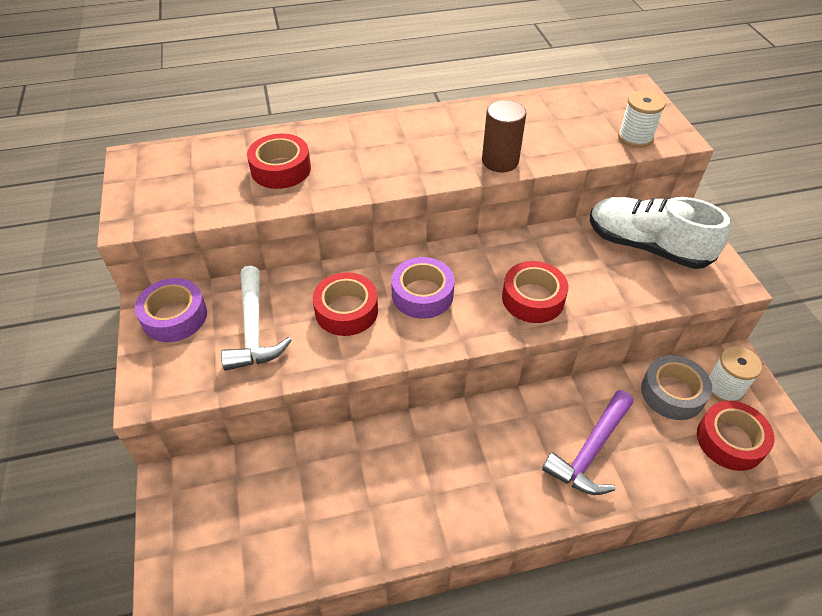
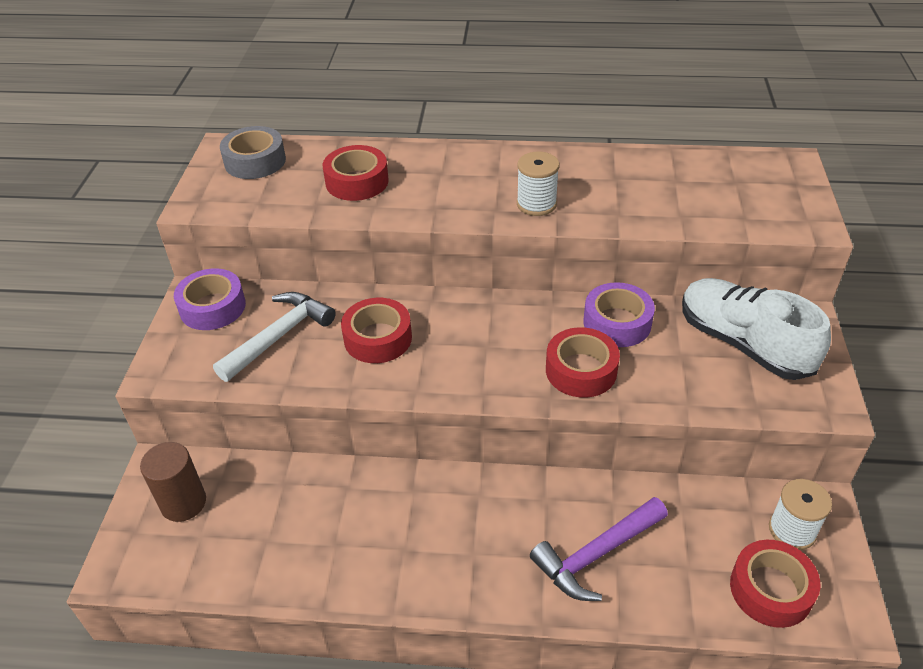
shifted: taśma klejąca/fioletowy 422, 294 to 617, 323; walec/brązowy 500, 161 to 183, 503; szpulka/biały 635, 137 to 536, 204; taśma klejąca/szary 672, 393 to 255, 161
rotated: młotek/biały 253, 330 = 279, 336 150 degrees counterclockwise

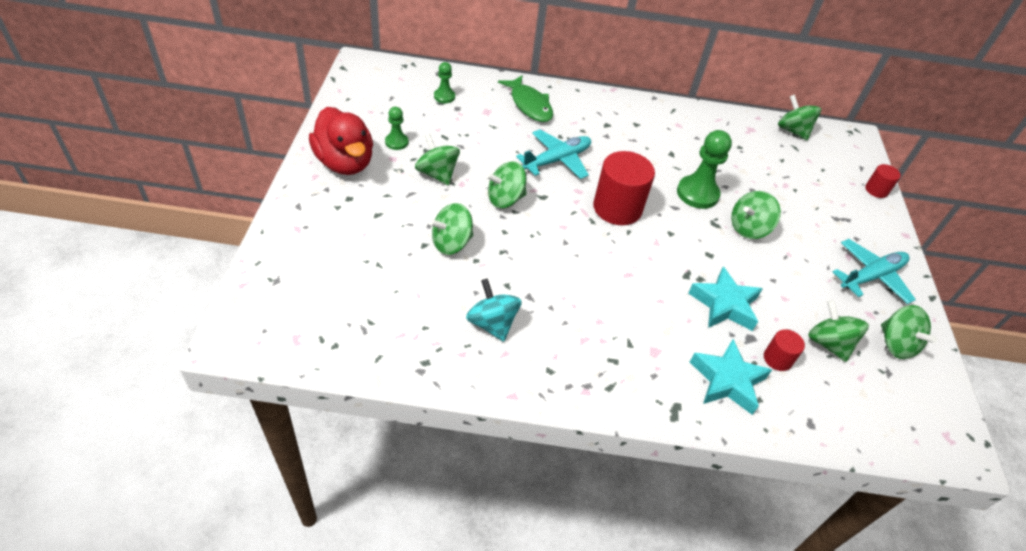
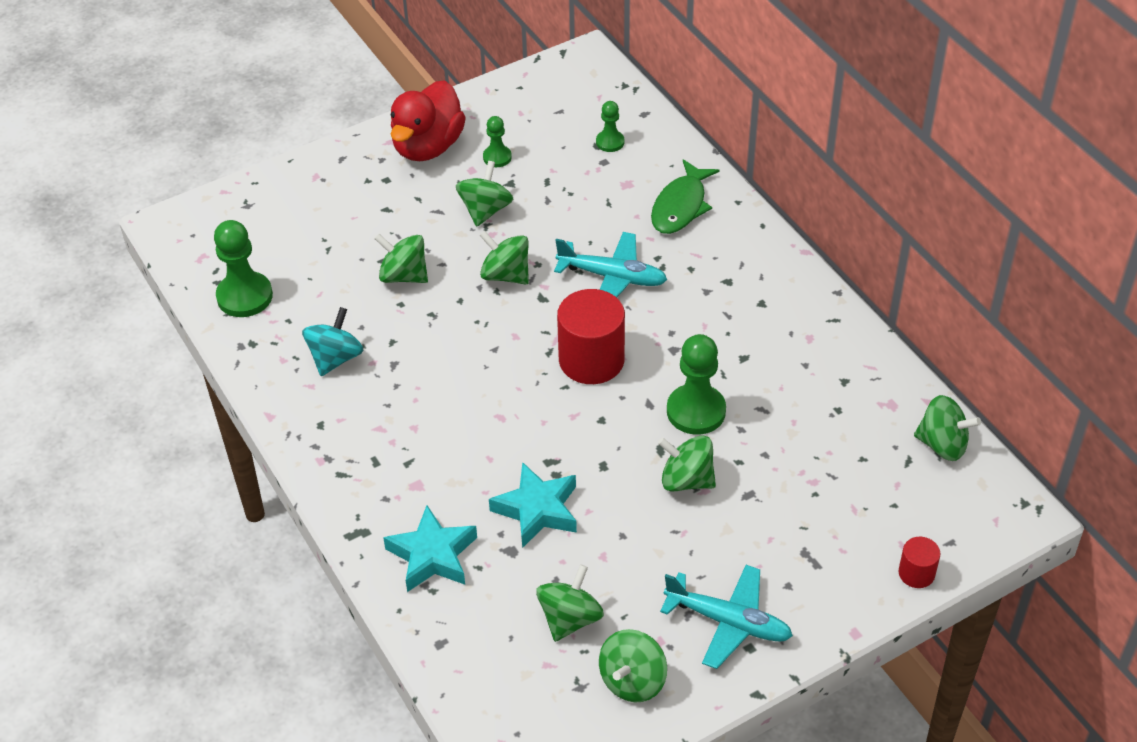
gone: walec/czerwony 777, 359
new: pionek/zielony 244, 296
rotated: bączek/zielony 792, 131 = 942, 444 90 degrees clockwise

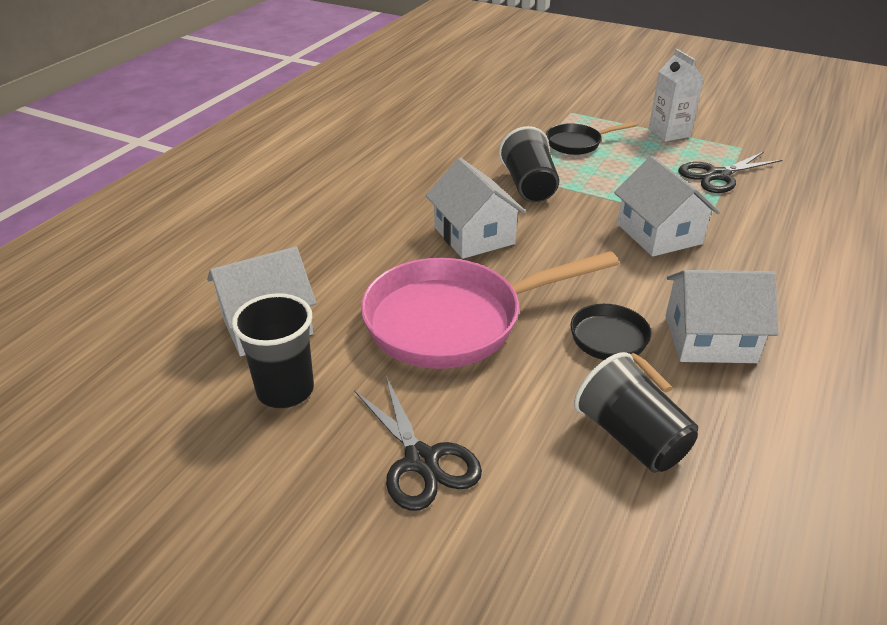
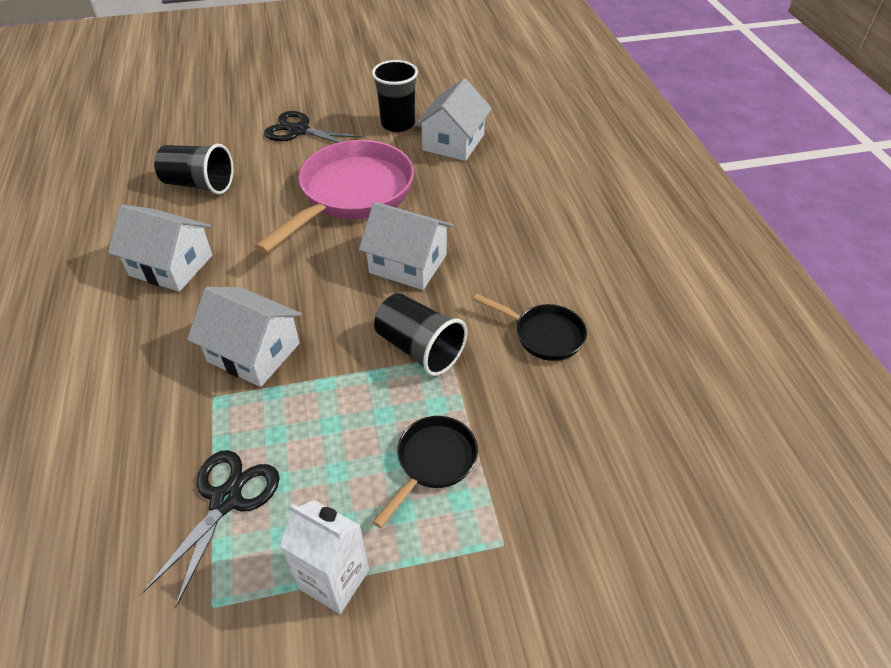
shifted: patelnia/czarny 612, 343 to 543, 335
rotated: domek/biały 709, 339 = 171, 265 60 degrees clockwise

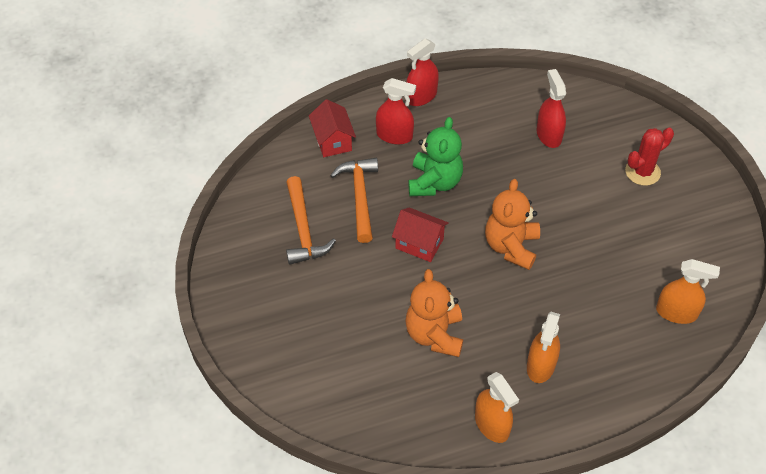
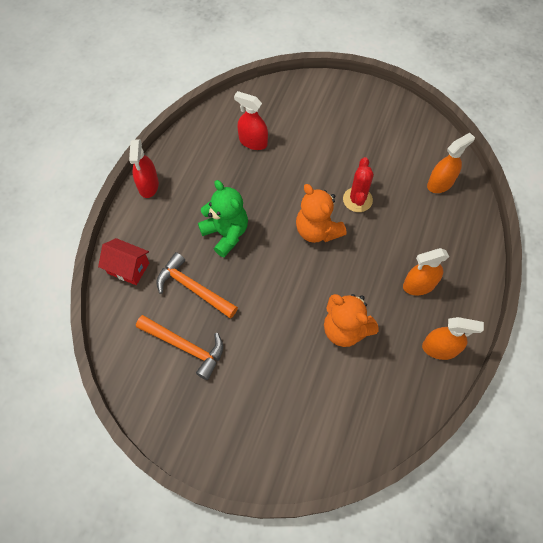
gone: spryskiwacz/czerwony 394, 136; domek/czerwony 419, 243
shifted: kaktus/czerwony 642, 172 to 357, 200
rotated: spryskiwacz/pomarańczowy 541, 365 = 419, 285 105 degrees clockwise

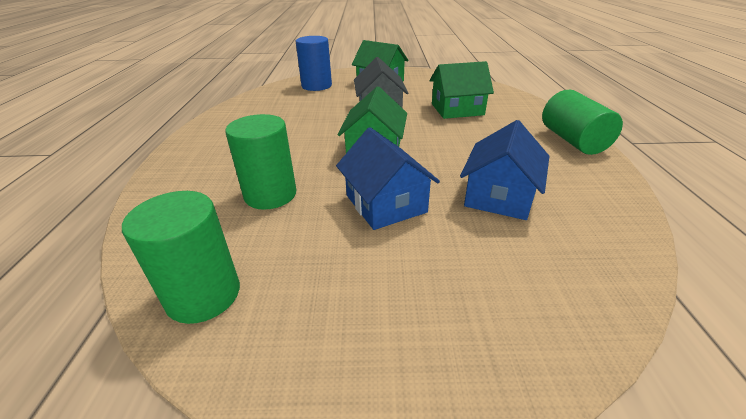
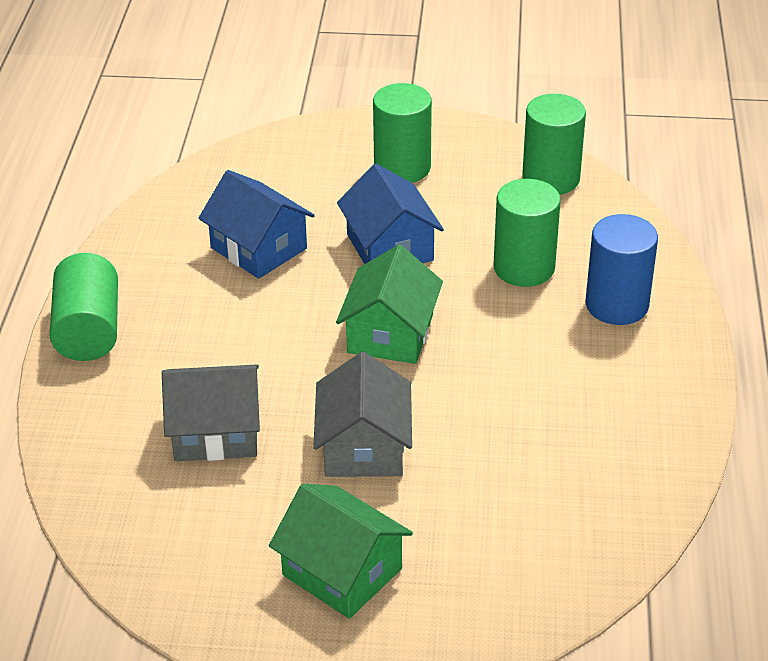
new: walec/zielony 402, 167
shifted: walec/niebieski 316, 86 to 616, 305
repainted: domek/zielony 457, 109 to domek/szary 216, 432
rotated: domek/niebieski 499, 196 = 259, 248 75 degrees counterclockwise

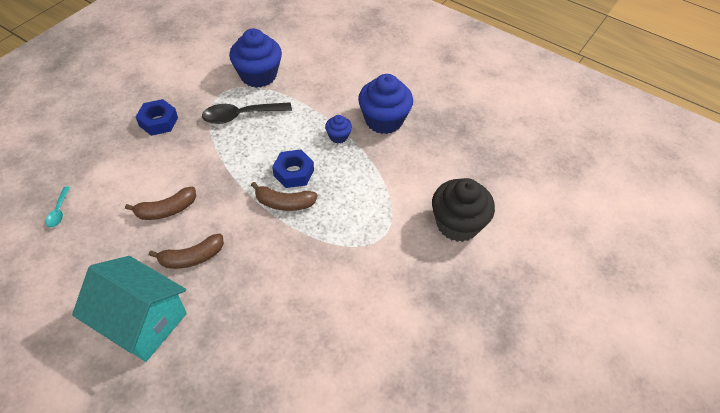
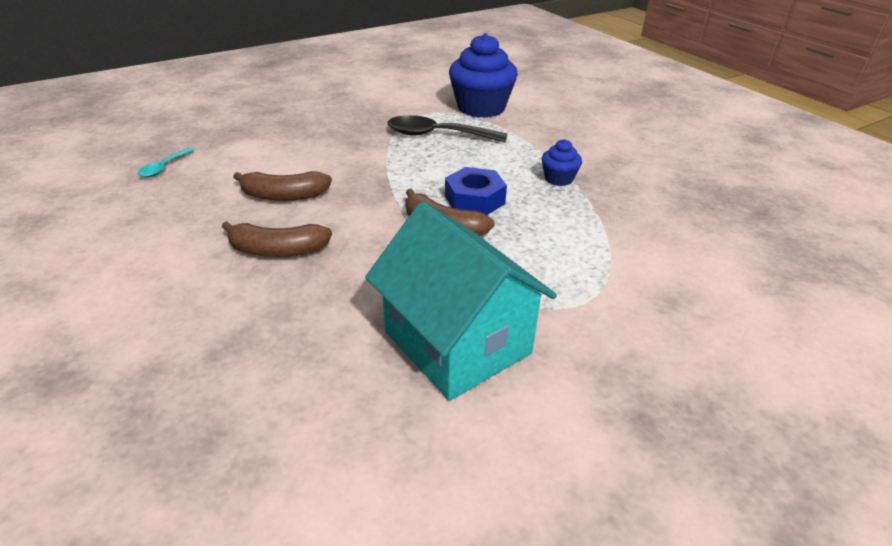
gone: nakrętka/niebieski 158, 121; muffinka/niebieski 384, 120; muffinka/czarny 457, 224
shifted: domek/turkusowy 142, 322 to 457, 342

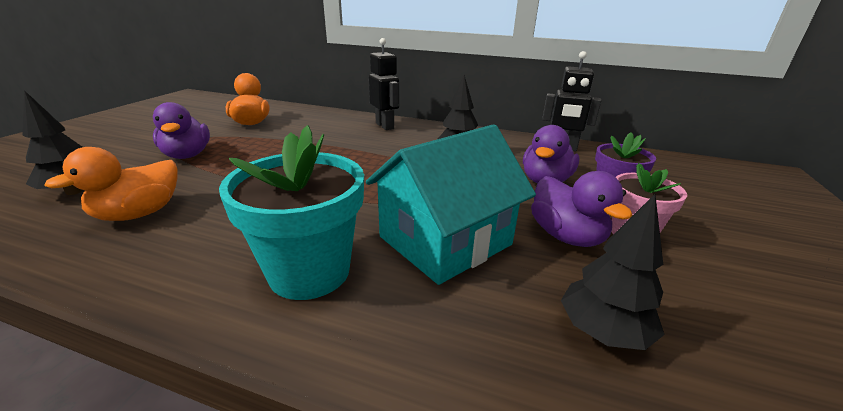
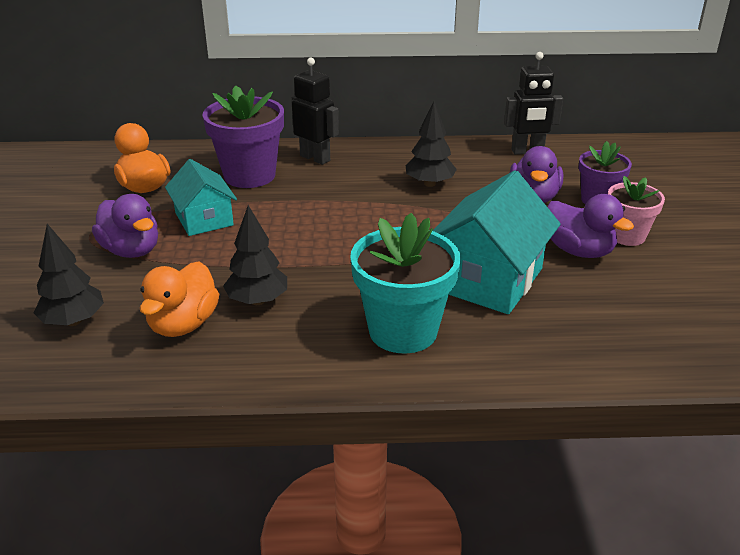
new: domek/turkusowy 204, 219; doniczka/fioletowy 249, 175
shifted: drzewko/czarny 602, 332 to 257, 300

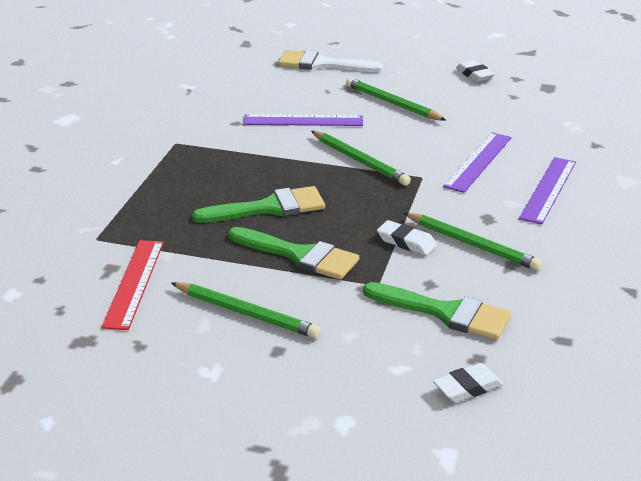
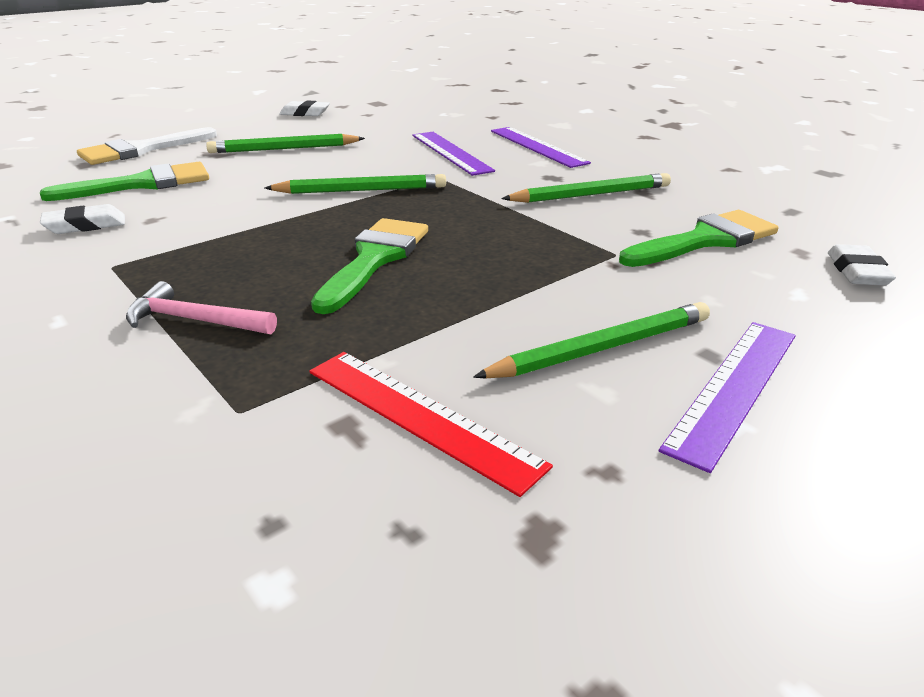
new: młotek/różowy 195, 320
shifted: pędzel/zielony 299, 255 to 142, 184; linijka/fioletowy 303, 120 to 733, 388; gumka do mazania/biały 406, 242 to 85, 225

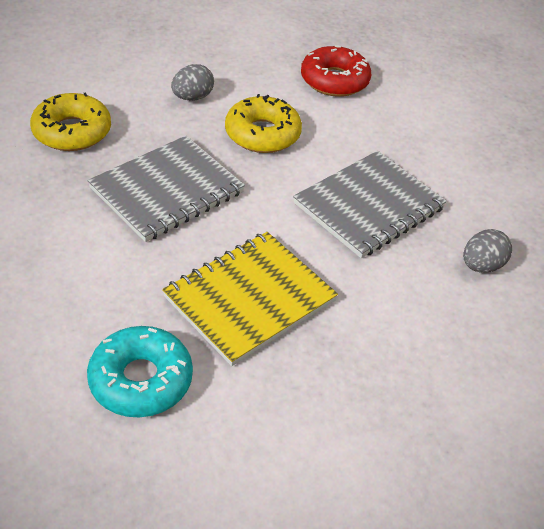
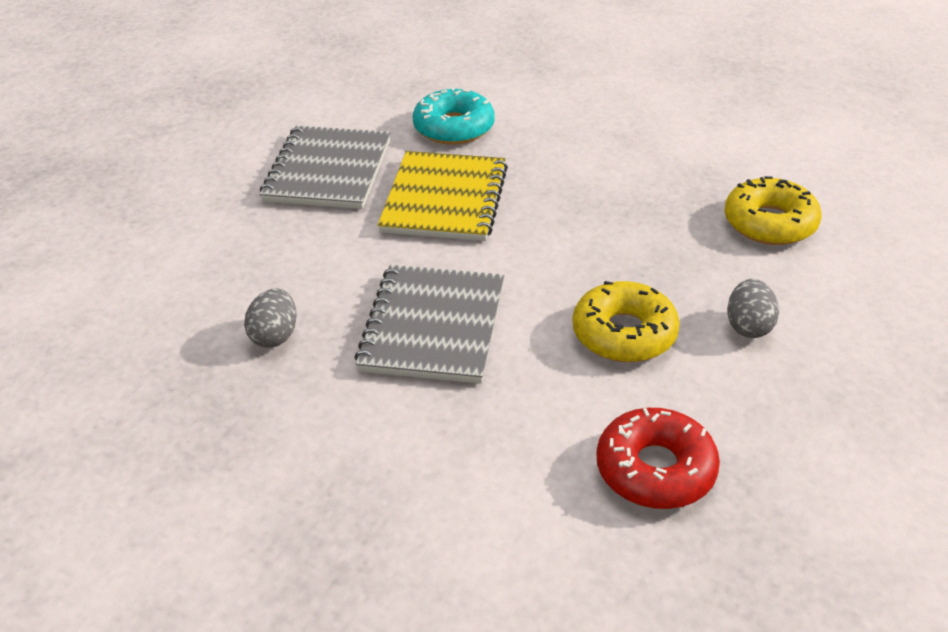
shifted: zeszyt/szary 167, 190 to 328, 171

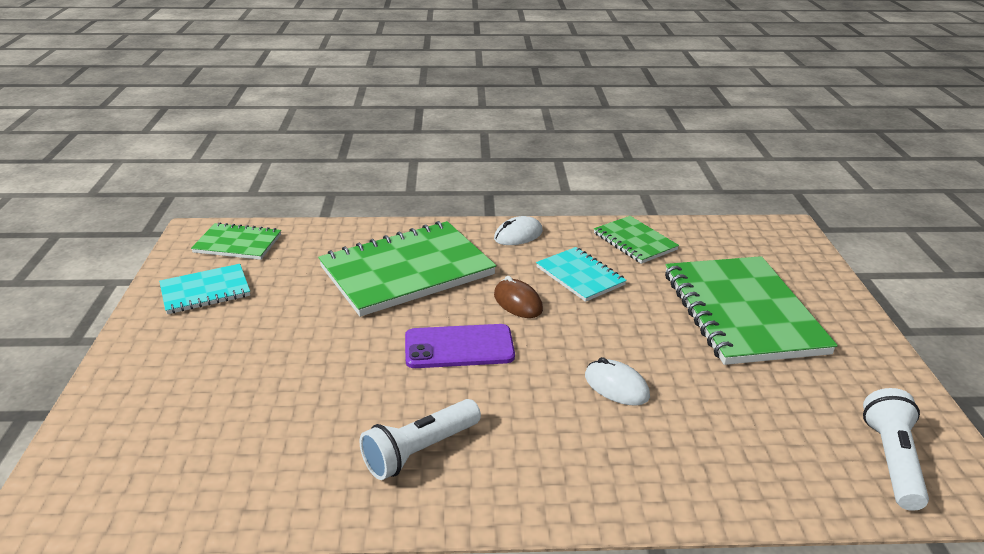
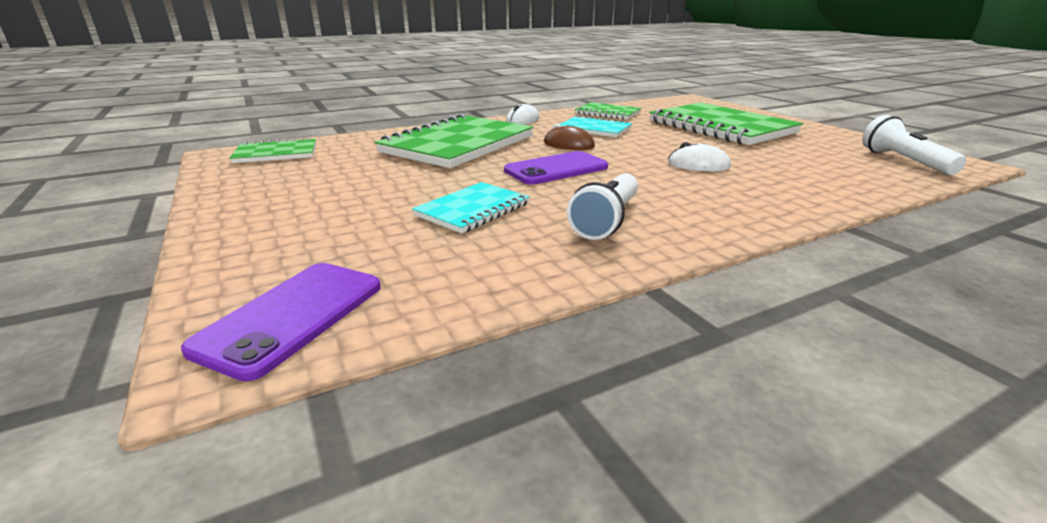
new: telefon/fioletowy 292, 316
shifted: zeszyt/turkusowy 205, 291 to 473, 210

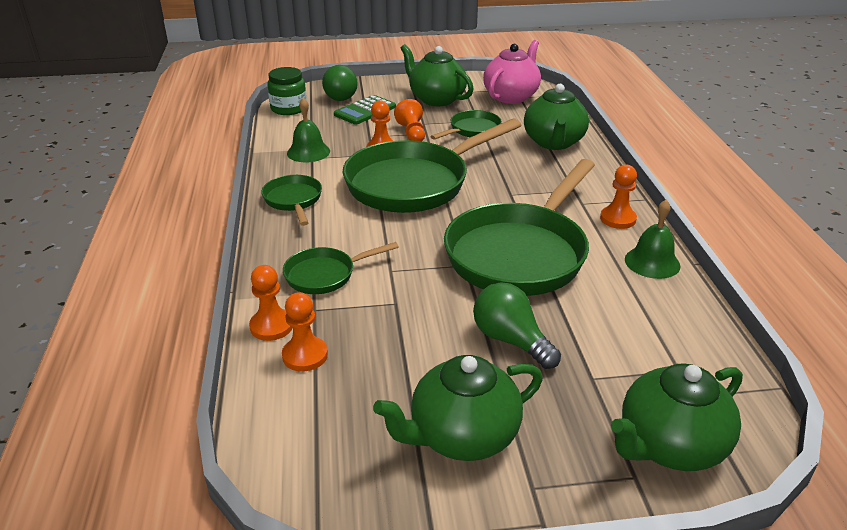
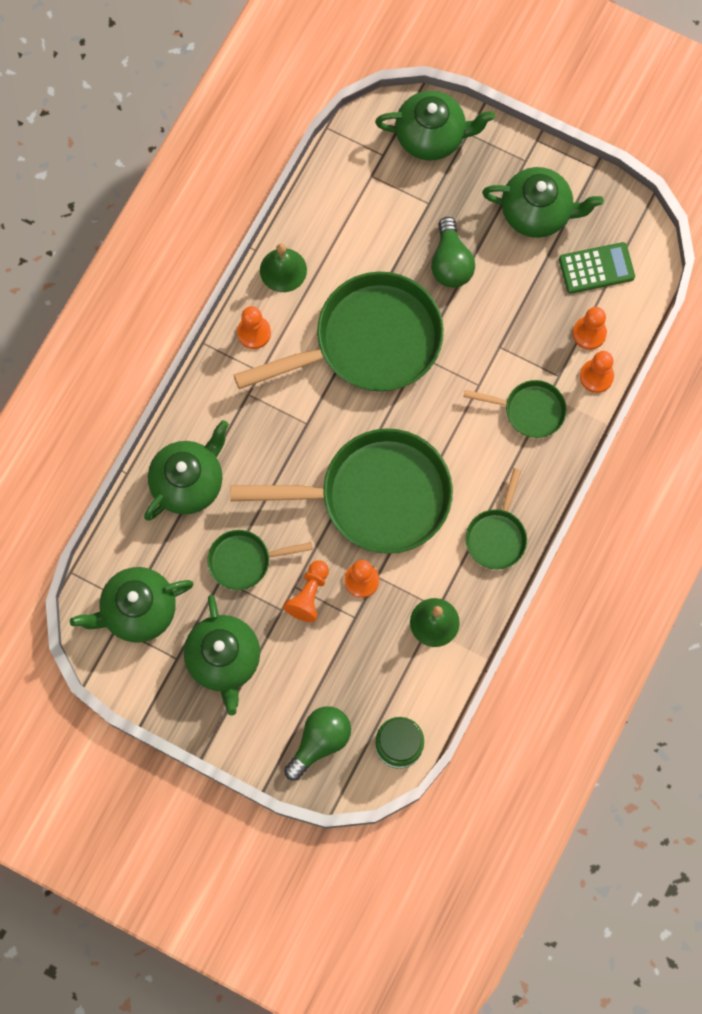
shifted: kalkulator/zielony 365, 111 to 596, 268
repainted: imbryk/różowy 511, 96 to imbryk/zielony 138, 610

